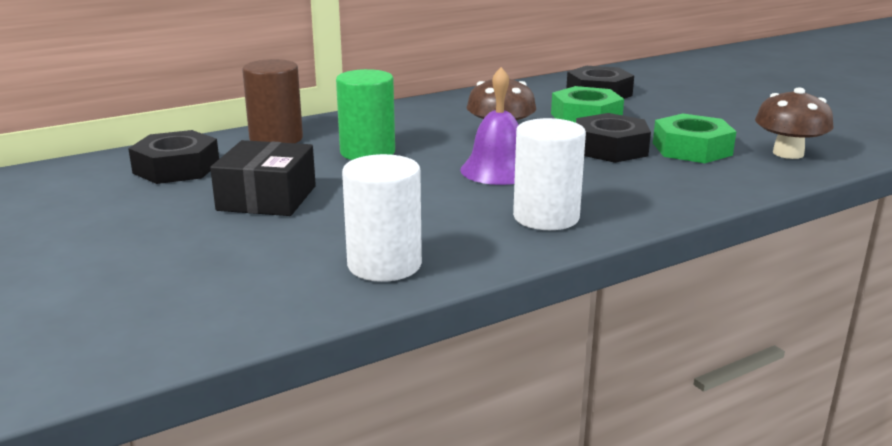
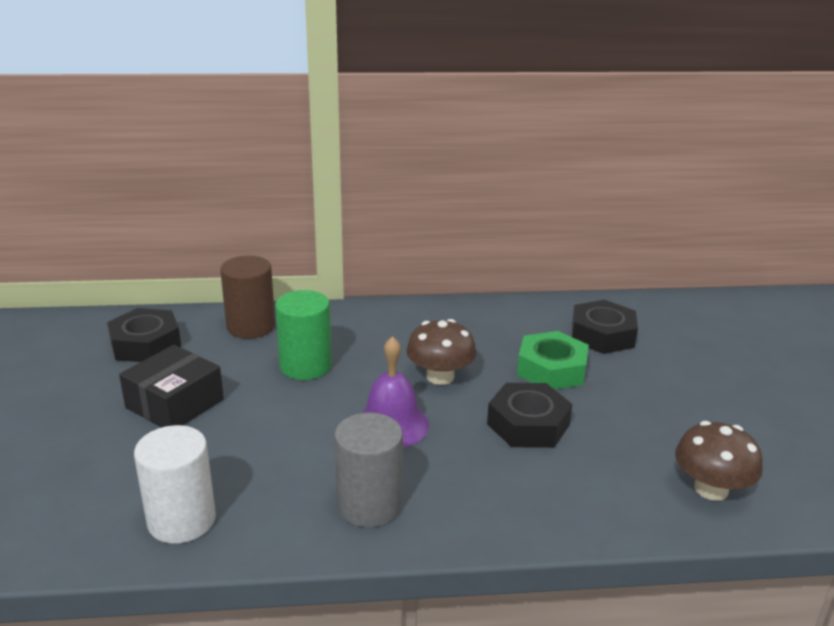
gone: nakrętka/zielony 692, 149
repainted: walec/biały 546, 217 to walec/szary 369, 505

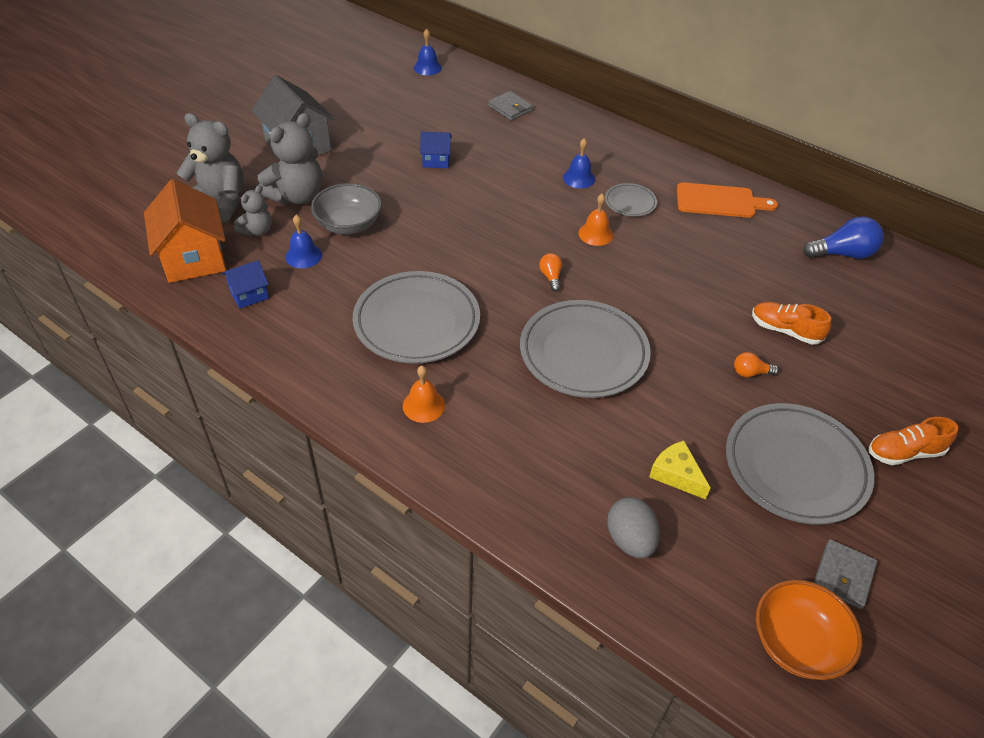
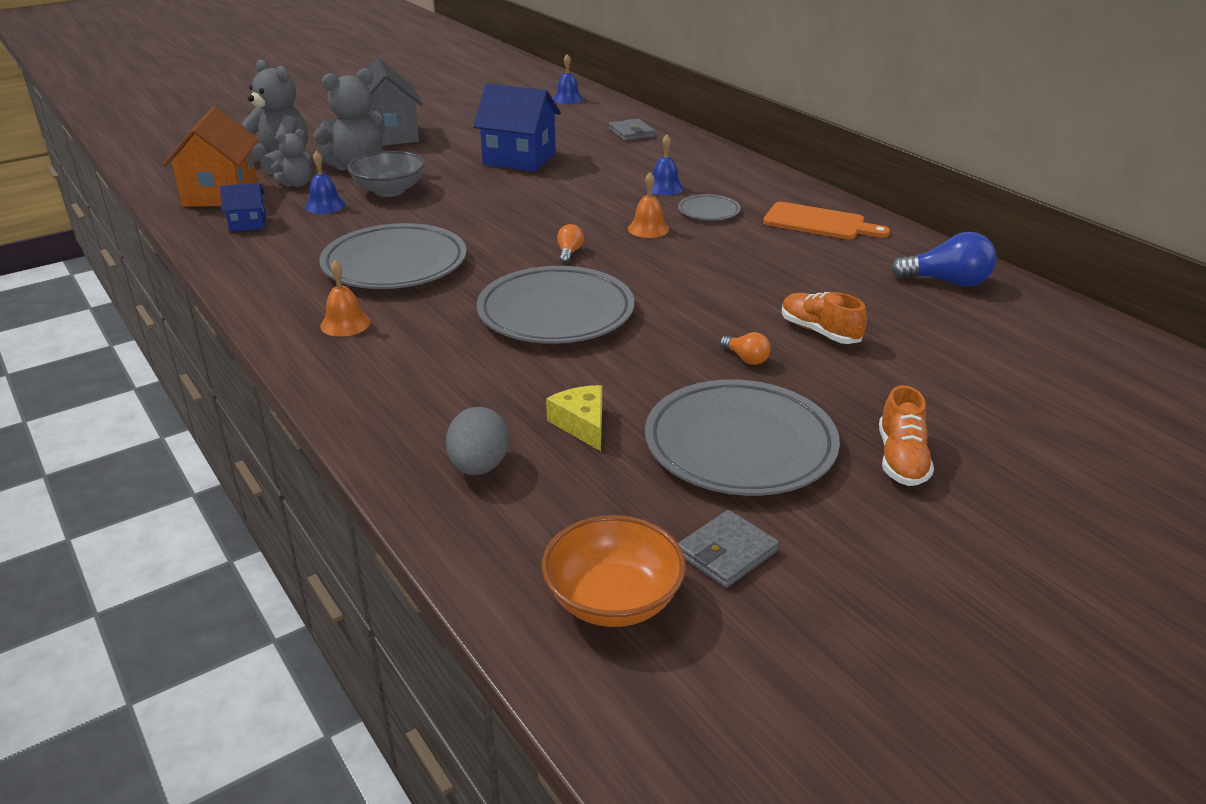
rotated: żarówka/pomarańczowy 750, 373 = 746, 358 150 degrees counterclockwise; but/pomarańczowy 904, 452 = 901, 459 90 degrees counterclockwise
scaled: domek/niebieski 436, 160 = 519, 159 x1.98

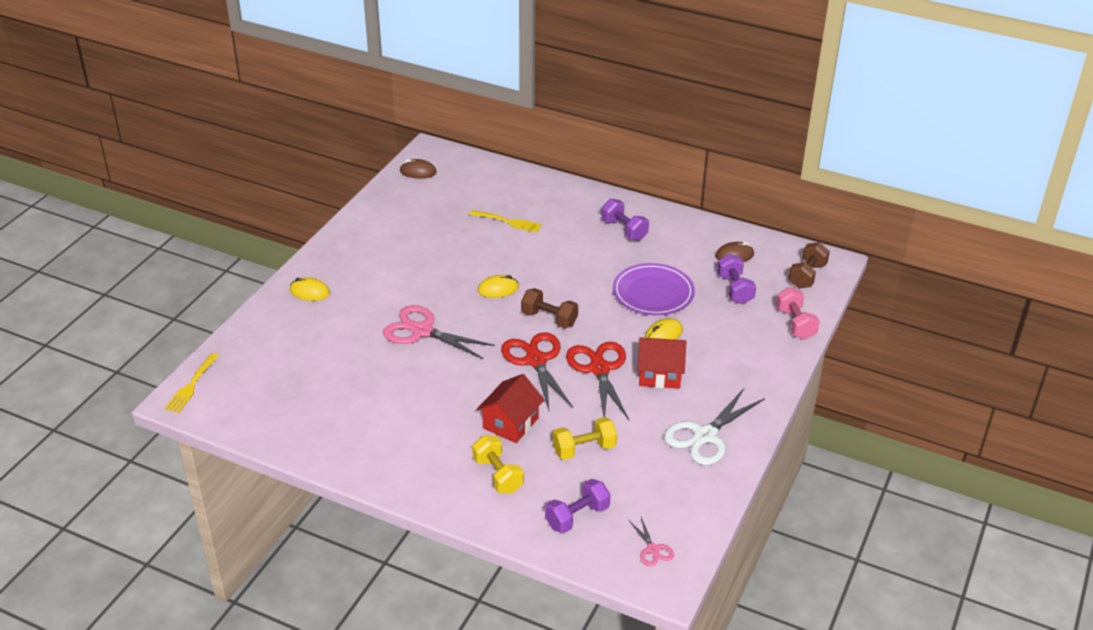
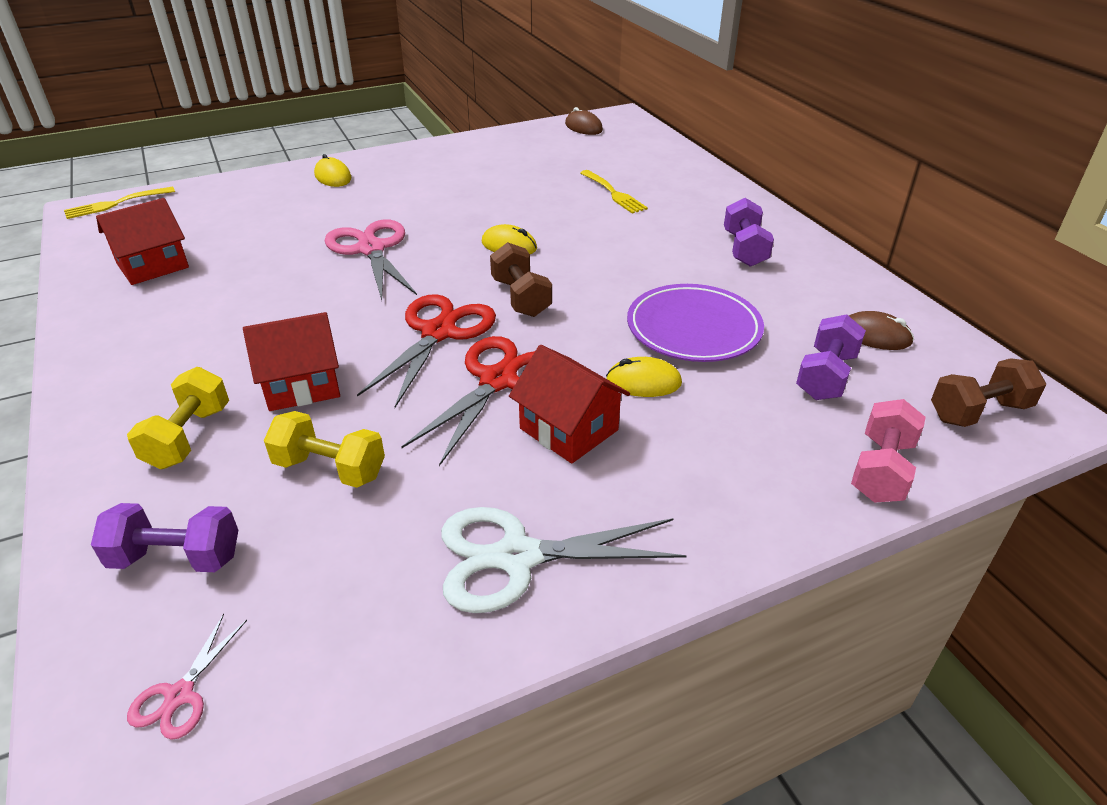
new: domek/czerwony 152, 265

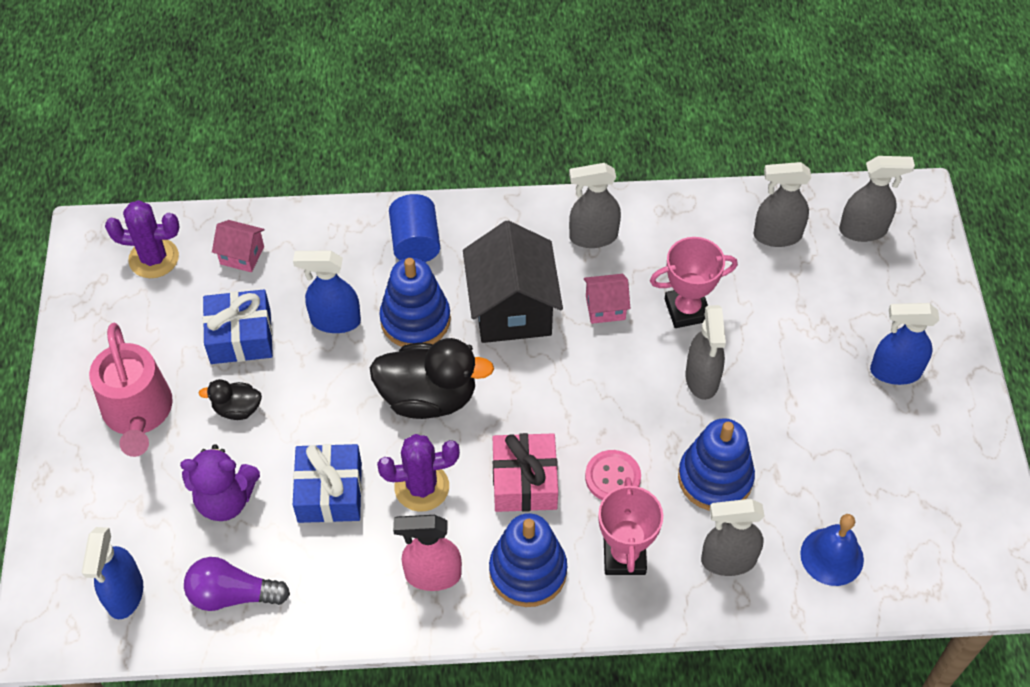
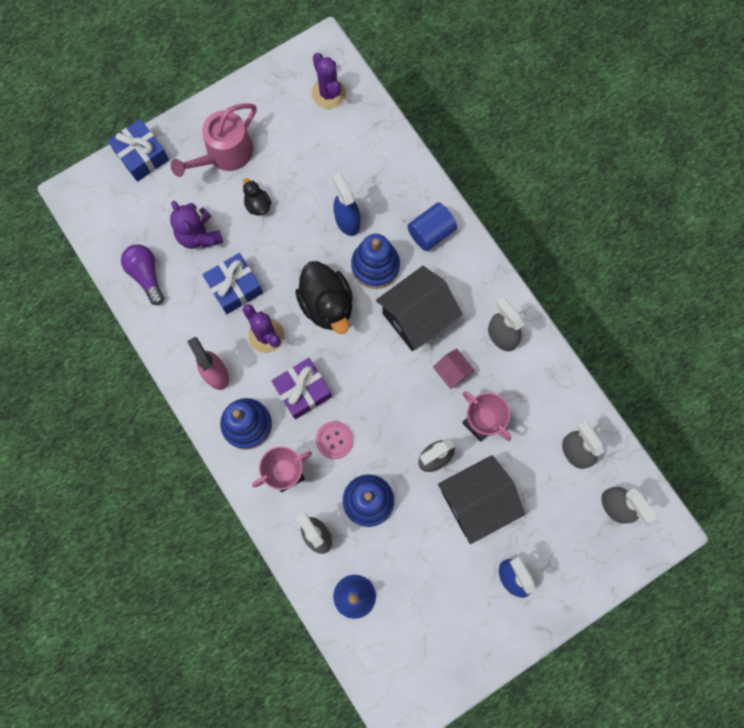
gone: spryskiwacz/niebieski 125, 594; domek/różowy 242, 255
new: domek/czarny 476, 501
shifted: prezent/niebieski 240, 336 to 141, 156
repainted: prezent/różowy 524, 481 to prezent/fioletowy 303, 391

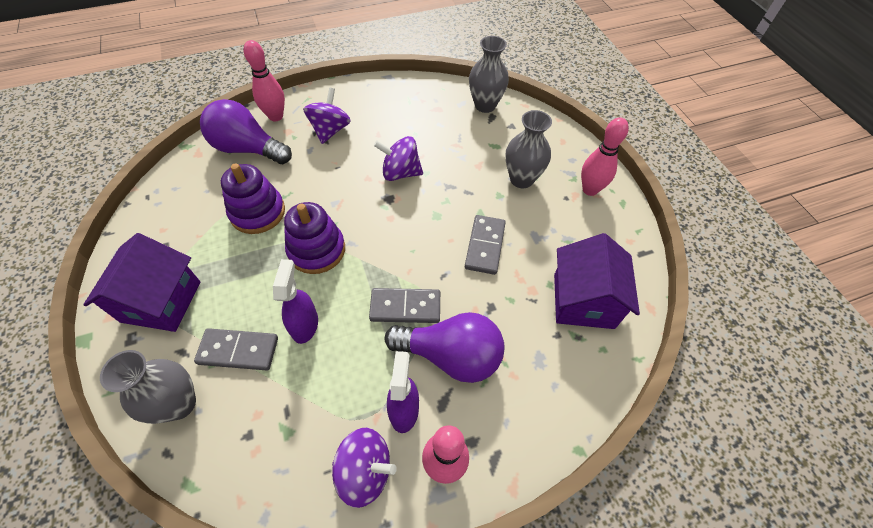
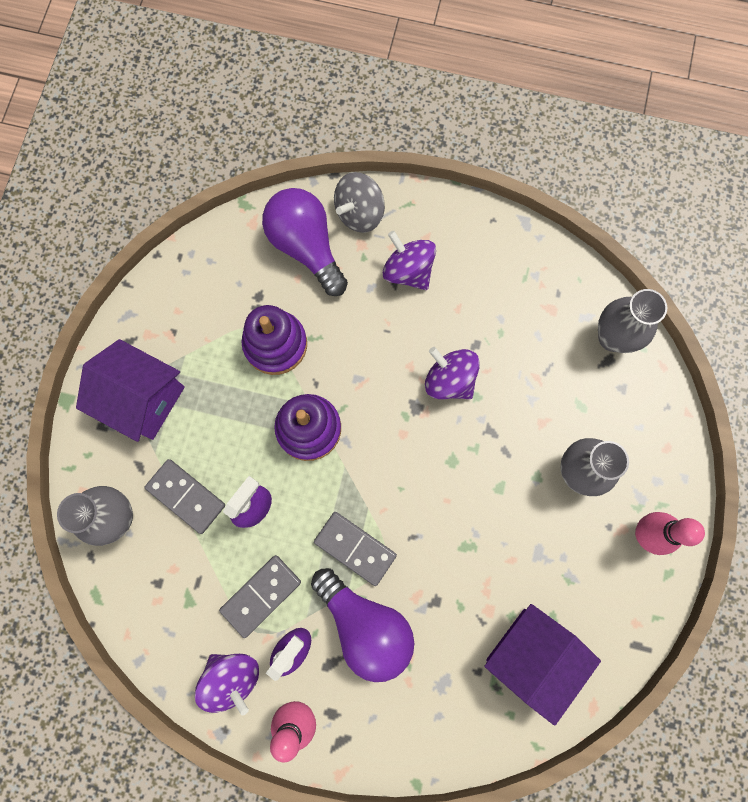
shifted: kostka domina/szary 485, 246 to 261, 595
swapped: kręgiel/różowy 276, 116 to bączek/szary 359, 213
rotated: domek/fioletowy 161, 301 = 143, 399 75 degrees clockwise; bączek/fioletowy 330, 130 = 408, 271 90 degrees counterclockwise

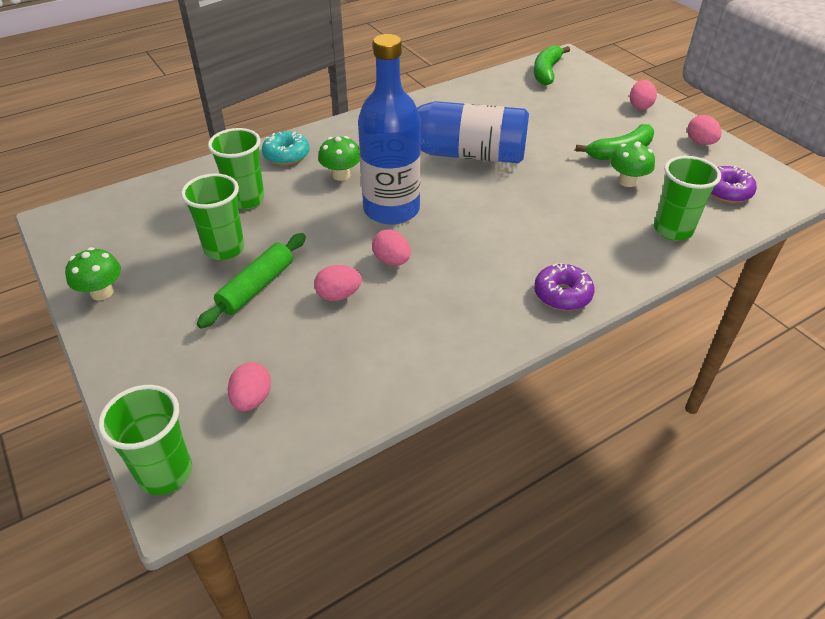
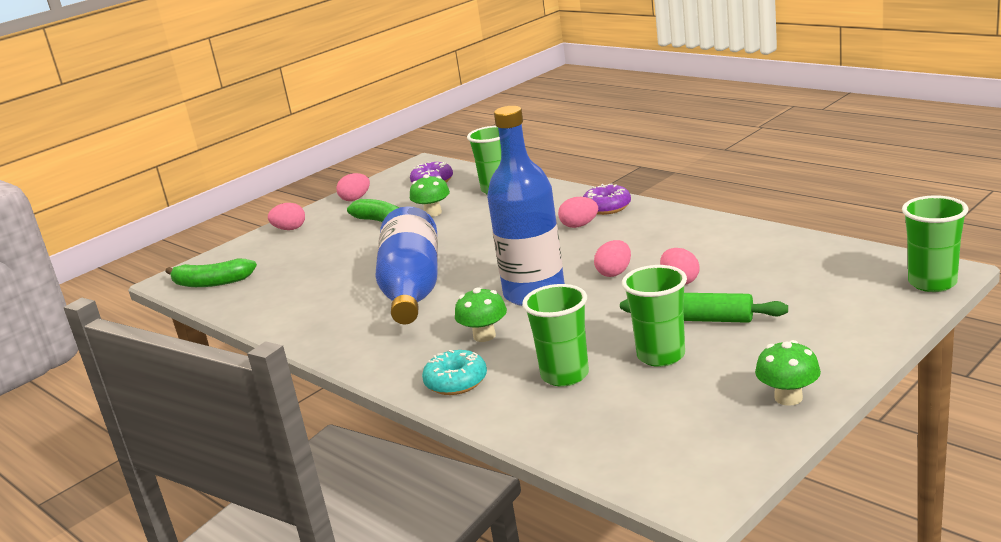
shifted: jajko/różowy 252, 399 to 579, 225

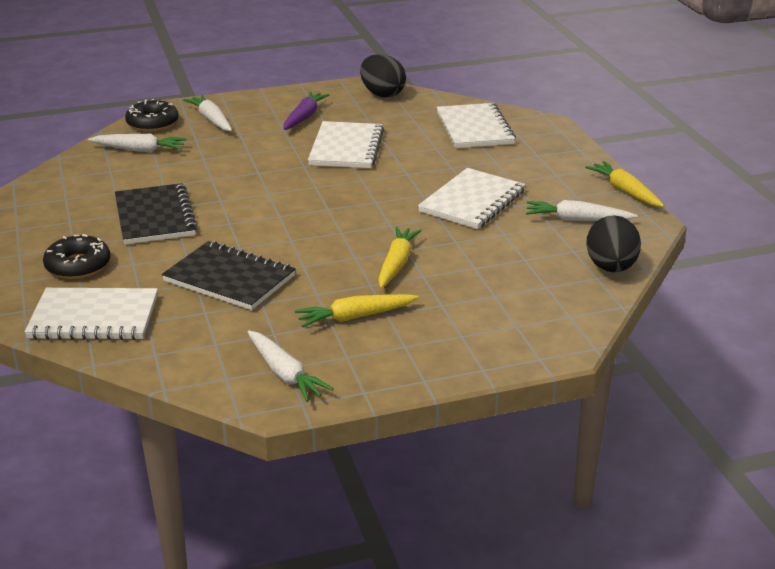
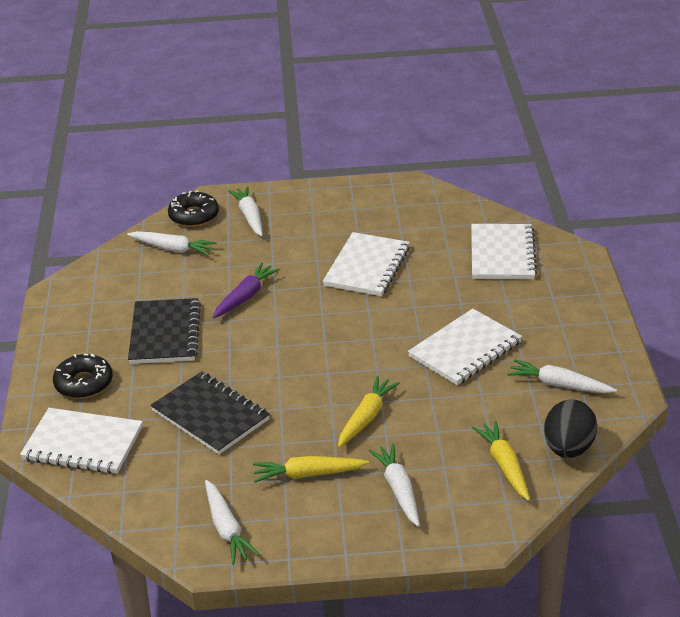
gone: jajko/czarny 382, 94
new: marchewka/biały 398, 490
shifted: marchewka/fioletowy 304, 117 to 245, 296; marchewka/żółty 625, 191 to 504, 465

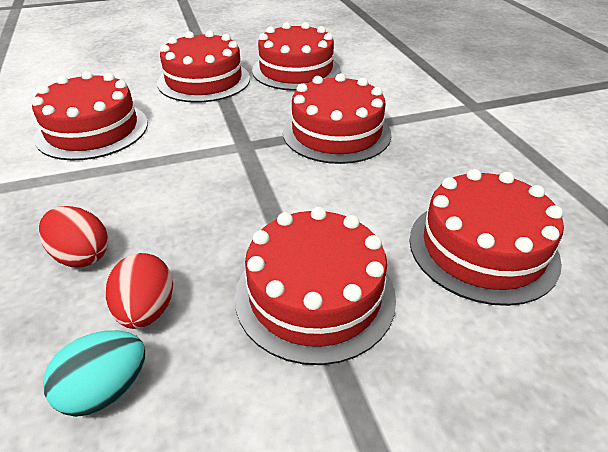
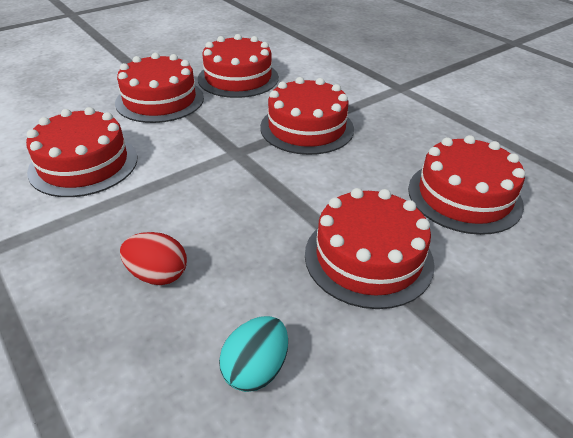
gone: jajko/czerwony 146, 310

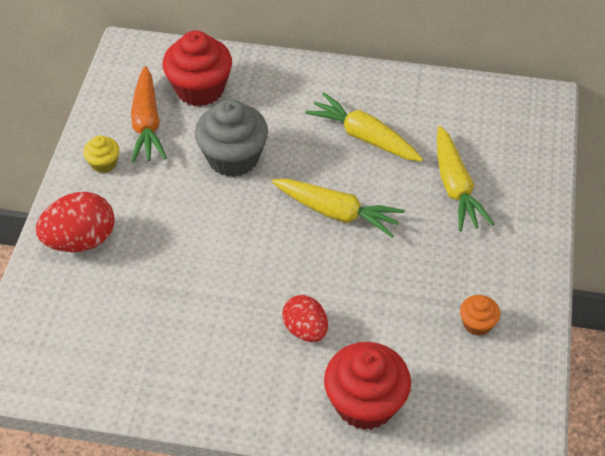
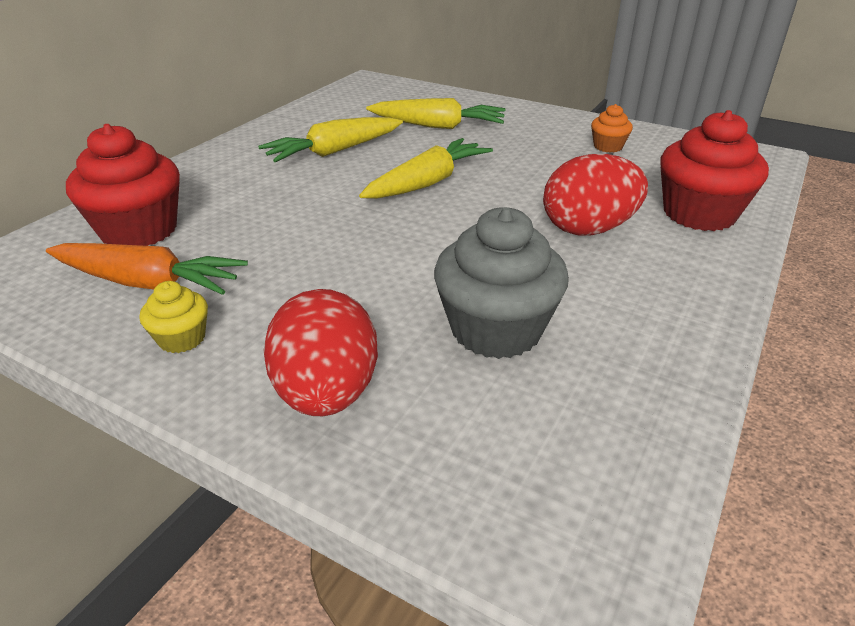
shifted: muffinka/szary 233, 157 to 496, 329
scaled: jajko/czerwony 305, 330 = 588, 229 x1.52

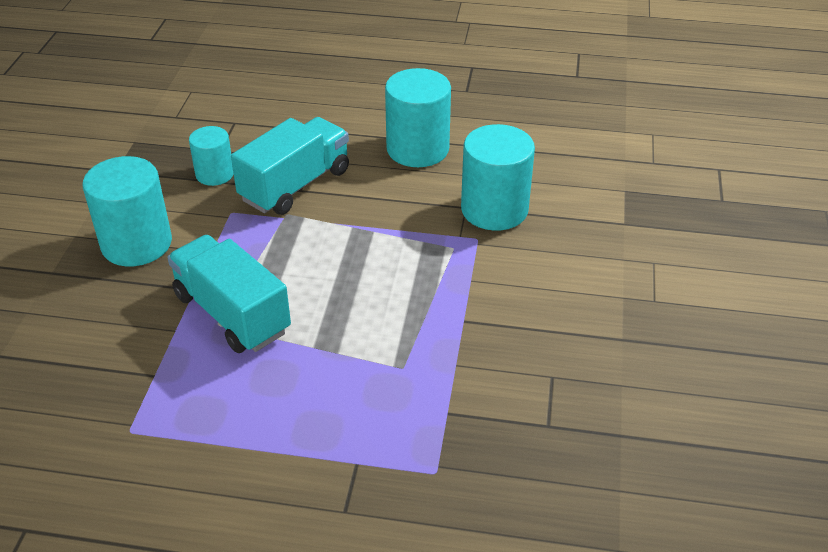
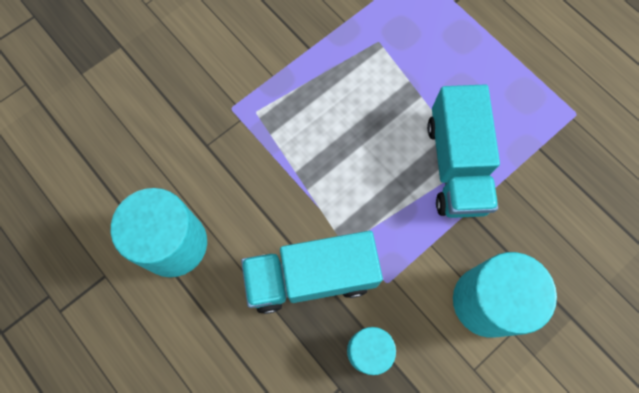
gone: walec/turkusowy 494, 209

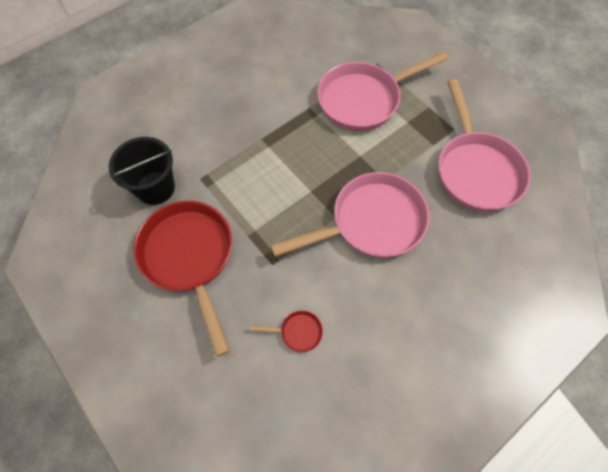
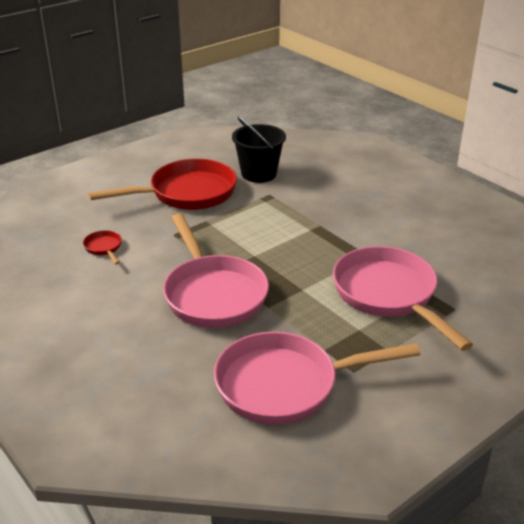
rotated: patelnia/czerwony 297, 332 = 104, 248 150 degrees clockwise

